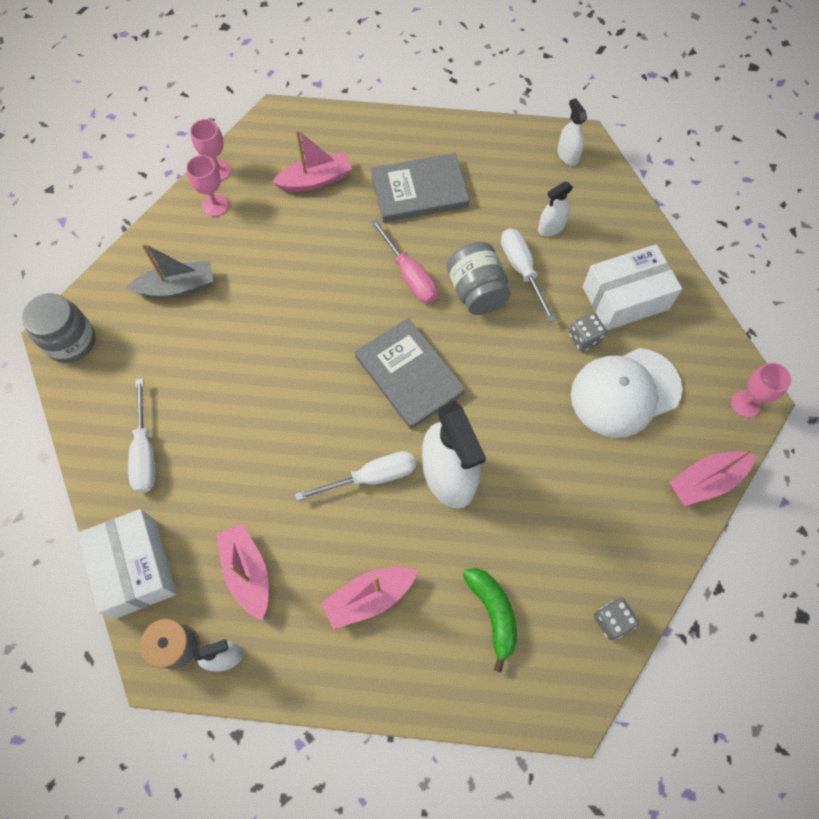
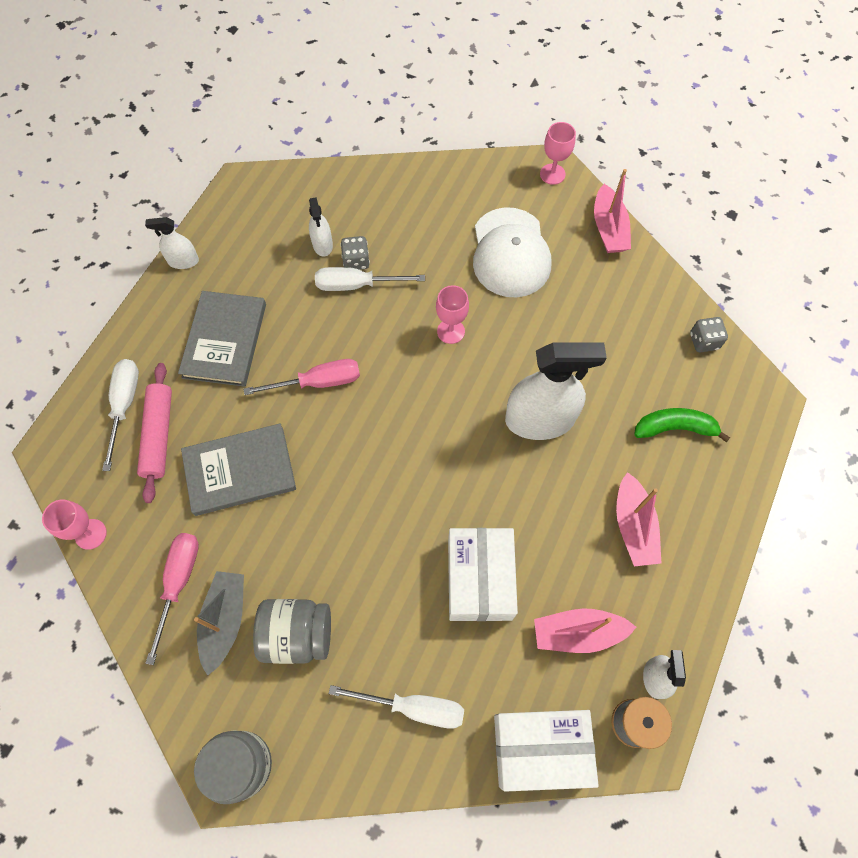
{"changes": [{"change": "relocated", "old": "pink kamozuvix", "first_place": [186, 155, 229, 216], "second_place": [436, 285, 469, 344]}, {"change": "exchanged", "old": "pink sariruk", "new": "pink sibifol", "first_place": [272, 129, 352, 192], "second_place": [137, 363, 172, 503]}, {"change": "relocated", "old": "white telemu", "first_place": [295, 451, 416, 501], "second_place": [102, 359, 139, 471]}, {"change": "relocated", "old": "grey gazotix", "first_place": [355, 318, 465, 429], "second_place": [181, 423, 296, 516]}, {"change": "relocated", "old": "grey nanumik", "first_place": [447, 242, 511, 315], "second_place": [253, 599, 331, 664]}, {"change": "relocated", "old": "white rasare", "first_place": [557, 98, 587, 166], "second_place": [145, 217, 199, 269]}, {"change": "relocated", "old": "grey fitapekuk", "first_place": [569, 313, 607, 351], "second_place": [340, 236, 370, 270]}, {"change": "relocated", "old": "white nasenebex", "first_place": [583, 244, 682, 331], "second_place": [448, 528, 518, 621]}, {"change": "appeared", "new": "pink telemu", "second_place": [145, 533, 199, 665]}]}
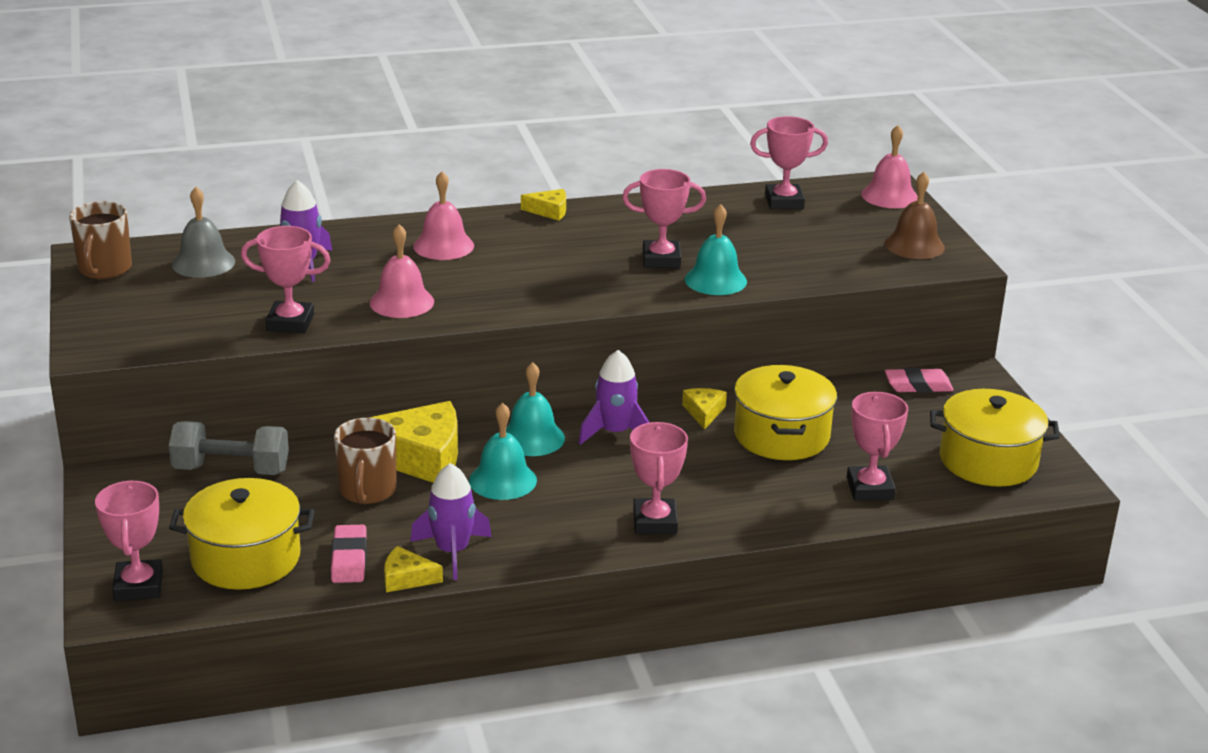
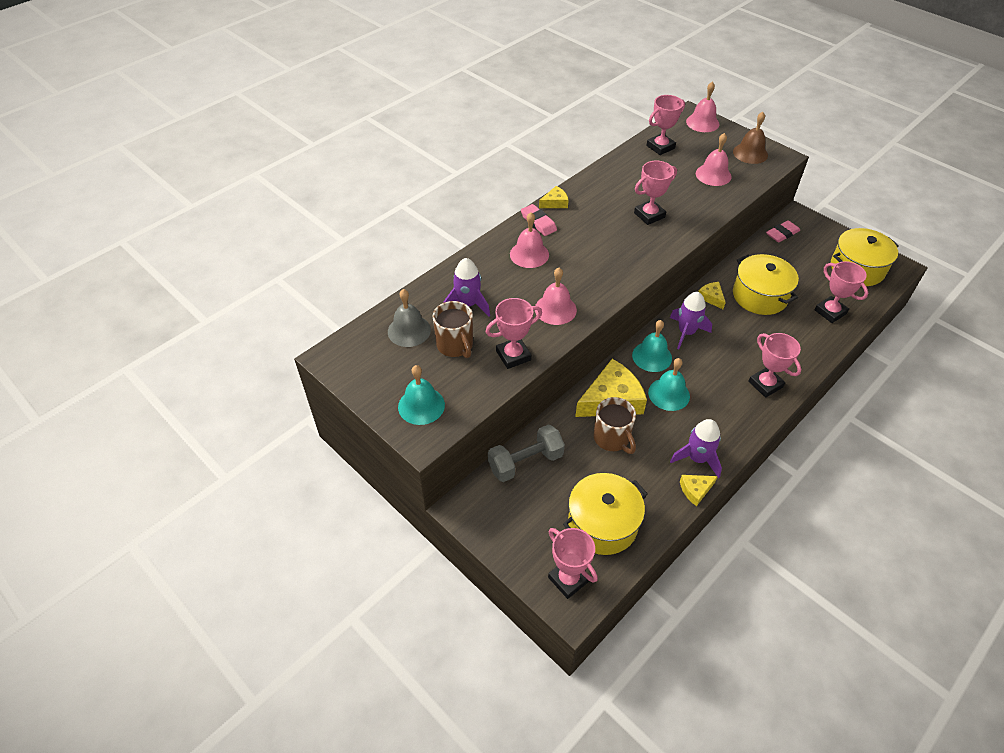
{"changes": [{"change": "relocated", "old": "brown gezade", "first_place": [69, 201, 132, 279], "second_place": [433, 301, 473, 358]}, {"change": "relocated", "old": "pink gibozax", "first_place": [331, 525, 367, 583], "second_place": [521, 204, 557, 236]}, {"change": "relocated", "old": "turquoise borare", "first_place": [685, 204, 747, 295], "second_place": [398, 365, 445, 425]}, {"change": "appeared", "new": "pink borare", "second_place": [696, 133, 732, 186]}]}
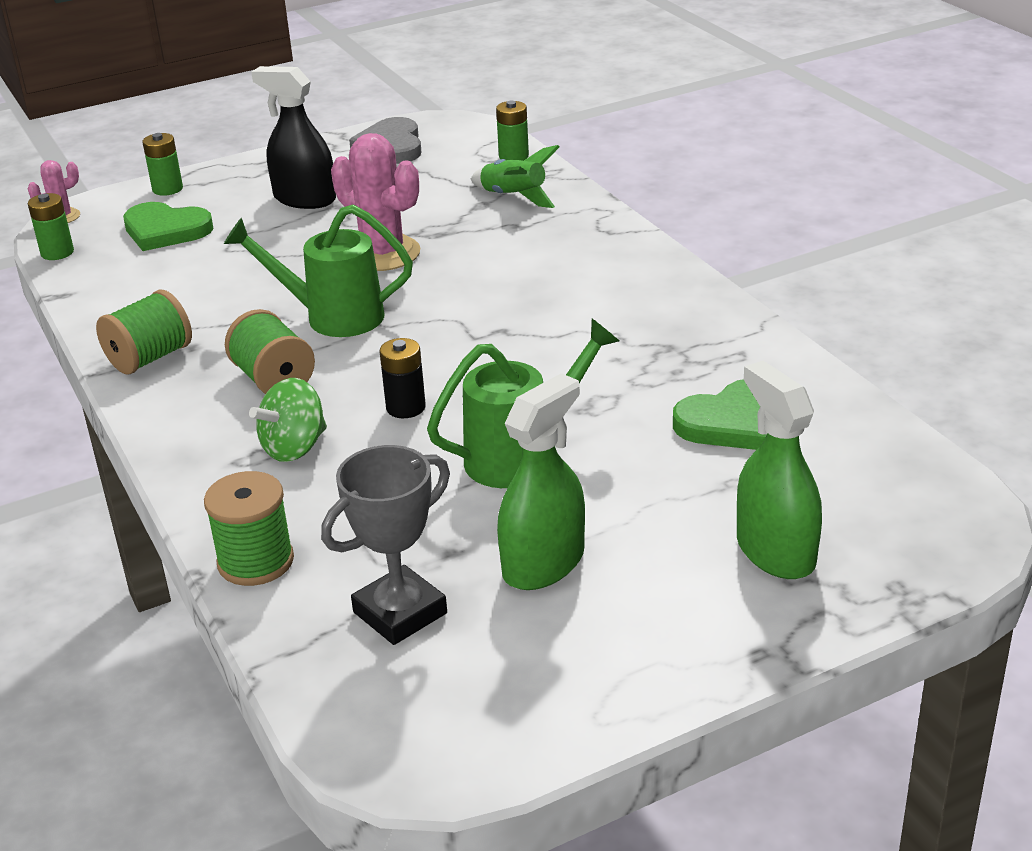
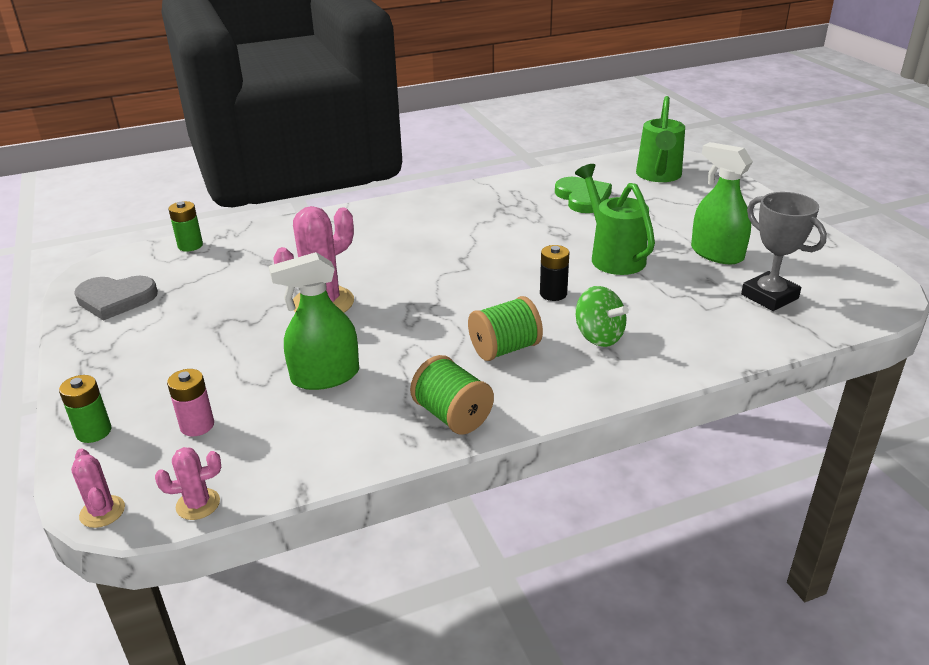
{"changes": [{"change": "exchanged", "old": "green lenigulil", "new": "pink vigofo", "first_place": [28, 193, 74, 260], "second_place": [155, 447, 221, 520]}, {"change": "exchanged", "old": "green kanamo", "new": "pink lenigulil", "first_place": [123, 202, 214, 251], "second_place": [167, 369, 214, 436]}, {"change": "missing", "old": "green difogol", "first_place": [204, 471, 294, 586]}, {"change": "relocated", "old": "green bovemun", "first_place": [224, 204, 413, 337], "second_place": [636, 96, 685, 182]}, {"change": "missing", "old": "black rasare", "first_place": [251, 66, 336, 209]}, {"change": "missing", "old": "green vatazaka", "first_place": [470, 145, 559, 208]}, {"change": "relocated", "old": "green rasare", "first_place": [737, 361, 822, 579], "second_place": [269, 252, 359, 390]}]}
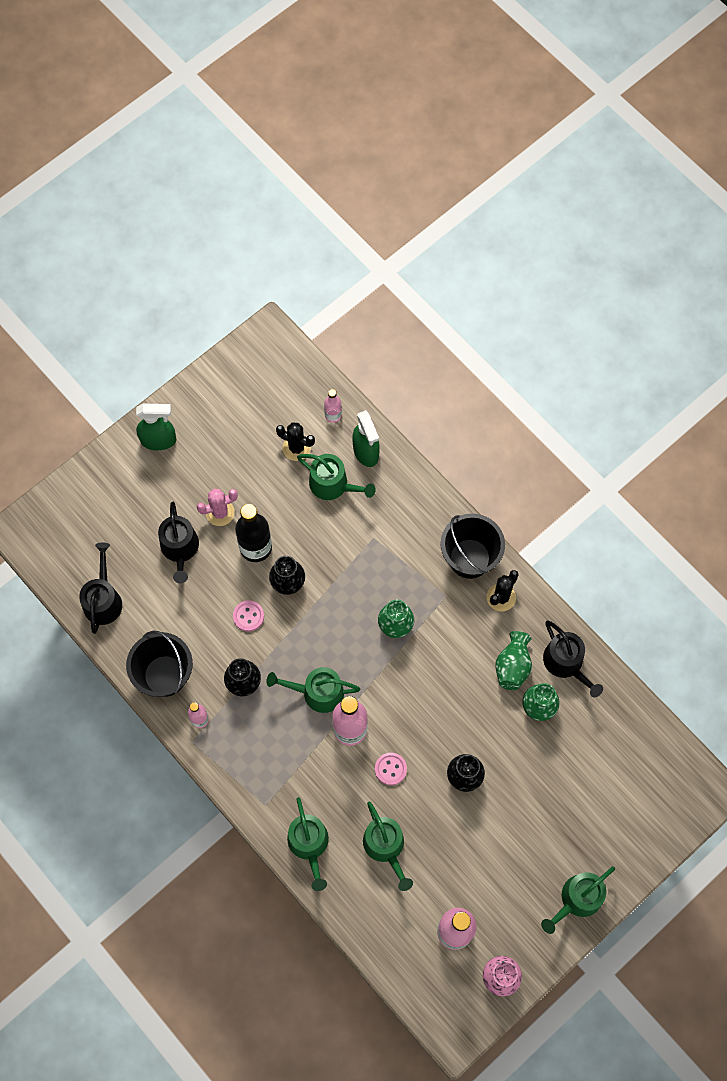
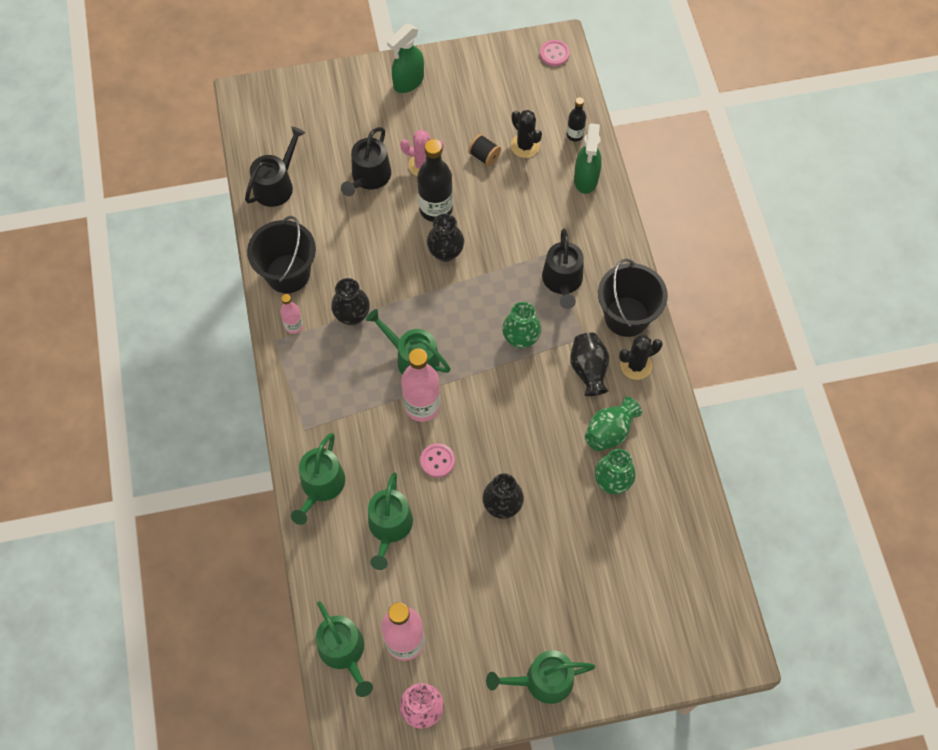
{"changes": [{"change": "spun", "old": "green rasare", "first_place": [136, 403, 176, 451], "second_place": [387, 24, 424, 93], "degrees": 105}, {"change": "relocated", "old": "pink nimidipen", "first_place": [233, 600, 264, 632], "second_place": [540, 40, 570, 66]}, {"change": "relocated", "old": "green bovemun", "first_place": [297, 454, 376, 500], "second_place": [316, 601, 373, 697]}, {"change": "colour", "old": "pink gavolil", "new": "black gavolil", "first_place": [324, 389, 342, 423], "second_place": [567, 97, 586, 142]}, {"change": "relocated", "old": "black bovemun", "first_place": [543, 620, 603, 697], "second_place": [542, 229, 584, 309]}, {"change": "appeared", "new": "black difogol", "second_place": [468, 134, 501, 166]}, {"change": "appeared", "new": "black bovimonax", "second_place": [570, 333, 609, 396]}]}
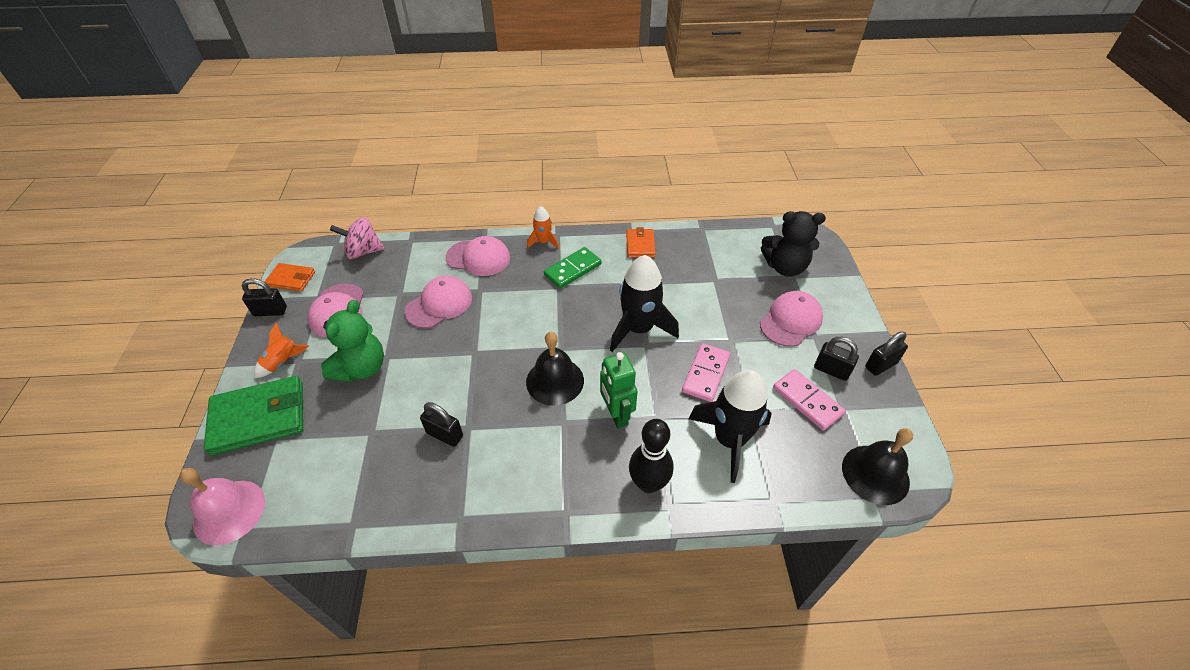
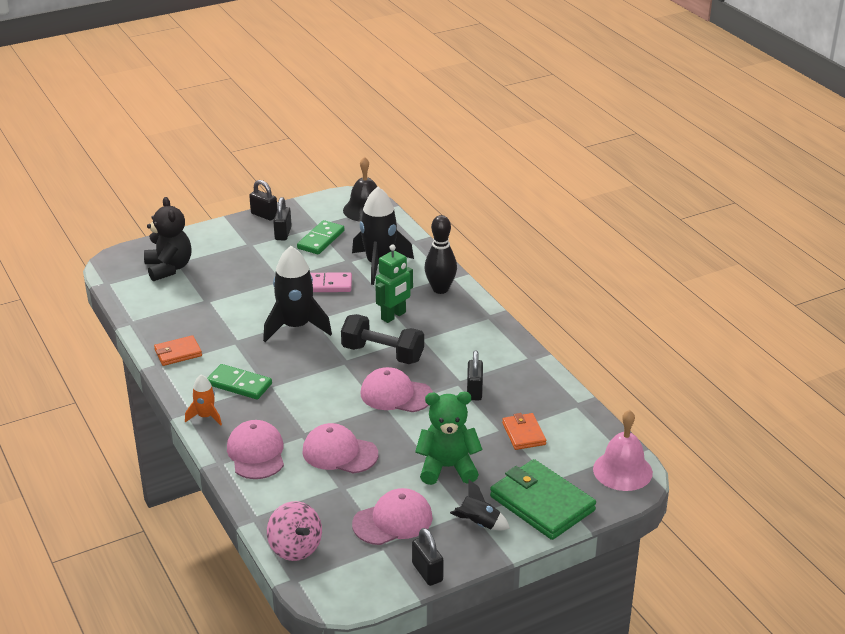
{"changes": [{"change": "colour", "old": "orange vatazaka", "new": "black vatazaka", "first_place": [254, 323, 309, 378], "second_place": [450, 480, 510, 530]}, {"change": "relocated", "old": "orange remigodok", "first_place": [265, 263, 315, 291], "second_place": [502, 413, 547, 450]}, {"change": "exchanged", "old": "black borare", "new": "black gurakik", "first_place": [526, 332, 584, 406], "second_place": [341, 314, 424, 364]}, {"change": "relocated", "old": "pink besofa", "first_place": [760, 291, 823, 347], "second_place": [360, 367, 433, 412]}, {"change": "colour", "old": "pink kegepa", "new": "green kegepa", "first_place": [773, 369, 845, 431], "second_place": [297, 220, 344, 254]}]}
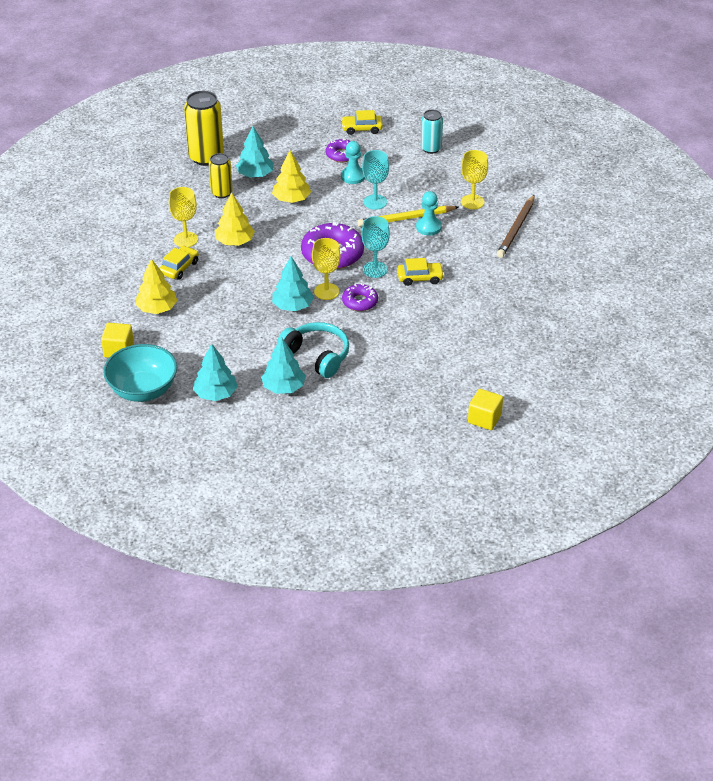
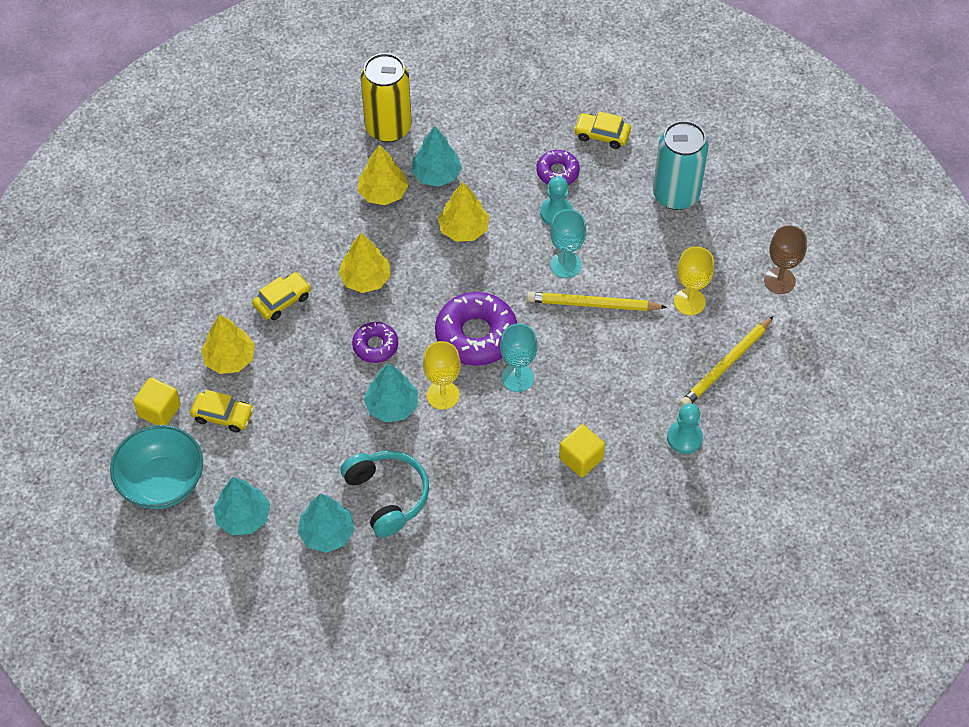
{"changes": [{"change": "missing", "old": "yellow kamozuvix", "first_place": [169, 187, 198, 247]}, {"change": "exchanged", "old": "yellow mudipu", "new": "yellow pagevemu", "first_place": [209, 153, 233, 198], "second_place": [358, 145, 408, 205]}, {"change": "relocated", "old": "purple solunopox", "first_place": [342, 284, 378, 311], "second_place": [352, 322, 398, 363]}, {"change": "relocated", "old": "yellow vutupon", "first_place": [397, 258, 444, 286], "second_place": [190, 390, 254, 433]}, {"change": "relocated", "old": "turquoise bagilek", "first_place": [416, 191, 442, 235], "second_place": [667, 403, 703, 454]}, {"change": "size", "old": "turquoise mudipu", "first_place": [421, 110, 443, 154], "second_place": [653, 121, 708, 210], "factor": 1.68}, {"change": "relocated", "old": "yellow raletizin", "first_place": [468, 389, 503, 430], "second_place": [559, 424, 605, 477]}, {"change": "colour", "old": "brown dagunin", "new": "yellow dagunin", "first_place": [497, 195, 535, 258], "second_place": [680, 316, 774, 406]}, {"change": "appeared", "new": "brown kamozuvix", "second_place": [764, 225, 807, 294]}]}
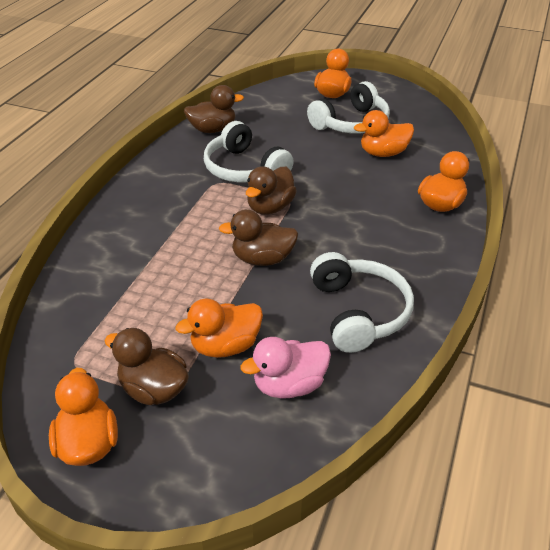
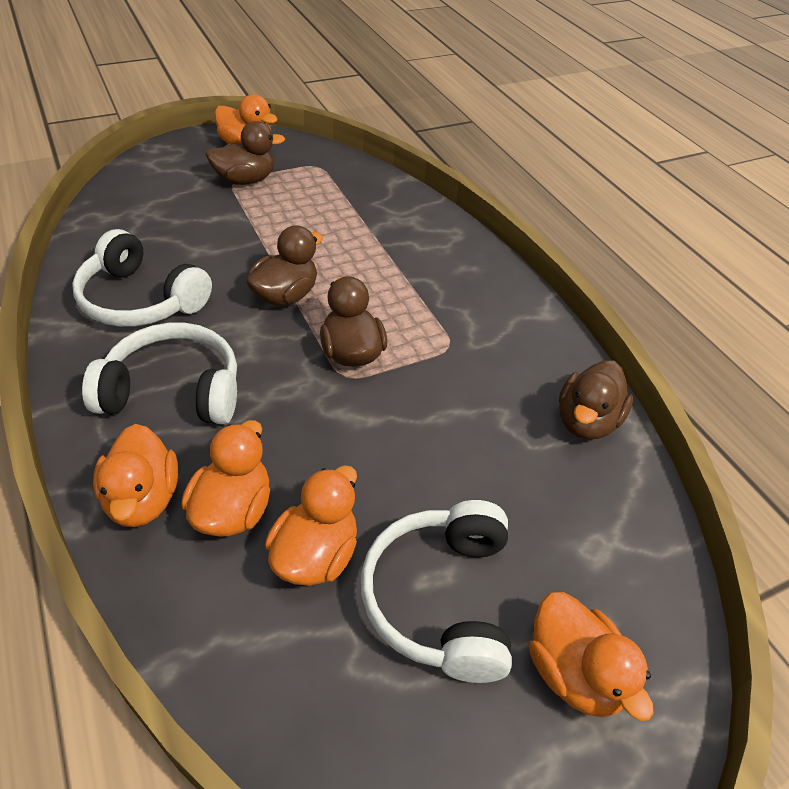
{"changes": [{"change": "relocated", "old": "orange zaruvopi", "first_place": [175, 299, 263, 358], "second_place": [181, 420, 270, 537]}, {"change": "relocated", "old": "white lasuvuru", "first_place": [204, 121, 294, 183], "second_place": [82, 323, 237, 424]}, {"change": "missing", "old": "pink zaruvopi", "first_place": [240, 337, 331, 399]}]}
